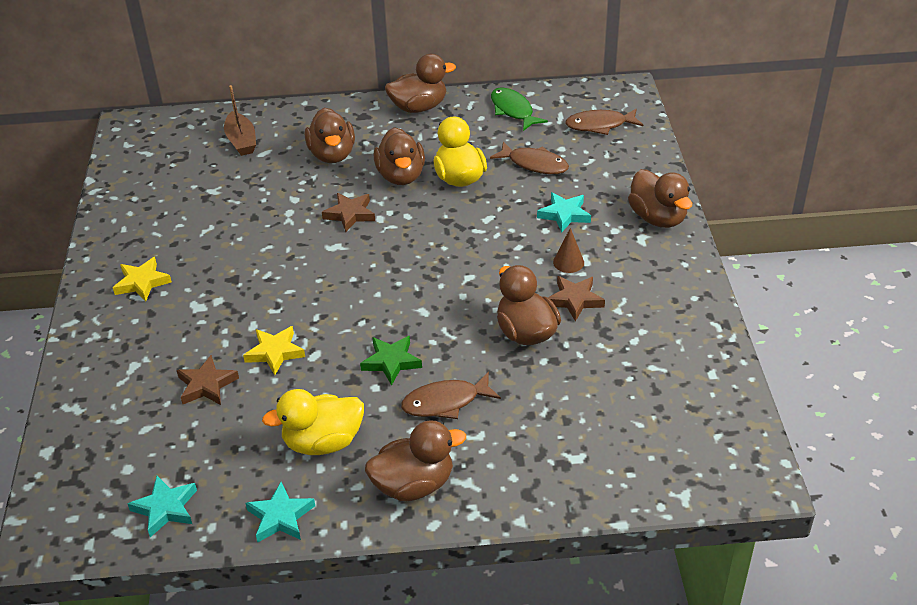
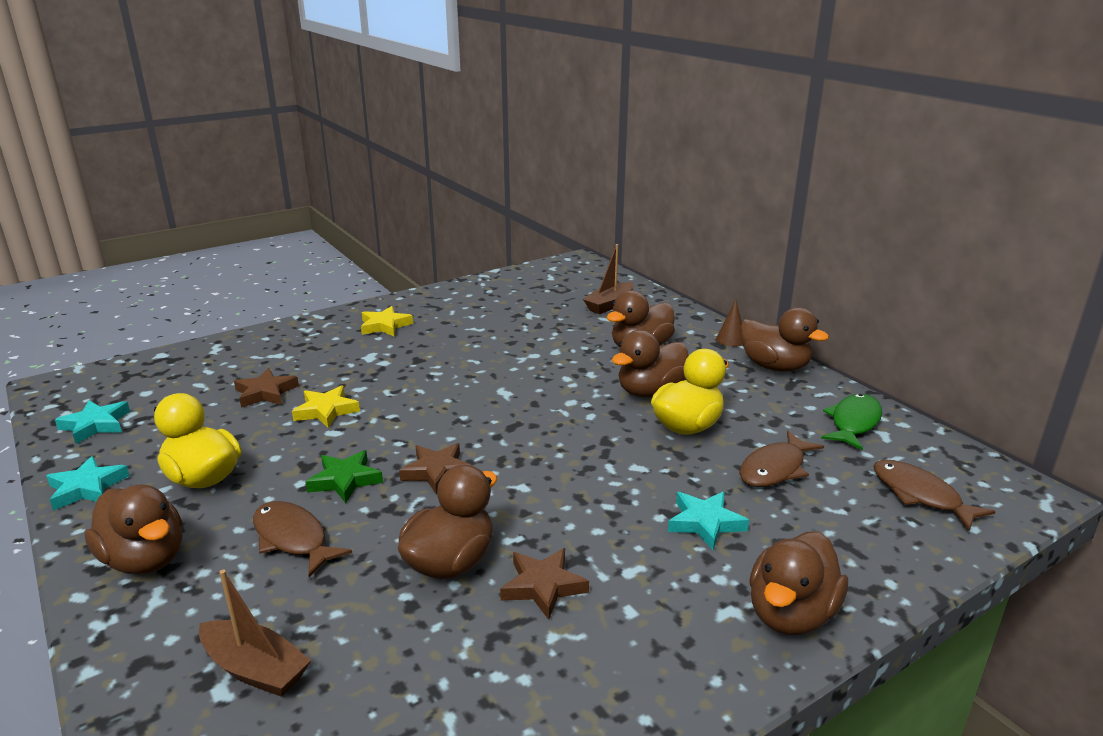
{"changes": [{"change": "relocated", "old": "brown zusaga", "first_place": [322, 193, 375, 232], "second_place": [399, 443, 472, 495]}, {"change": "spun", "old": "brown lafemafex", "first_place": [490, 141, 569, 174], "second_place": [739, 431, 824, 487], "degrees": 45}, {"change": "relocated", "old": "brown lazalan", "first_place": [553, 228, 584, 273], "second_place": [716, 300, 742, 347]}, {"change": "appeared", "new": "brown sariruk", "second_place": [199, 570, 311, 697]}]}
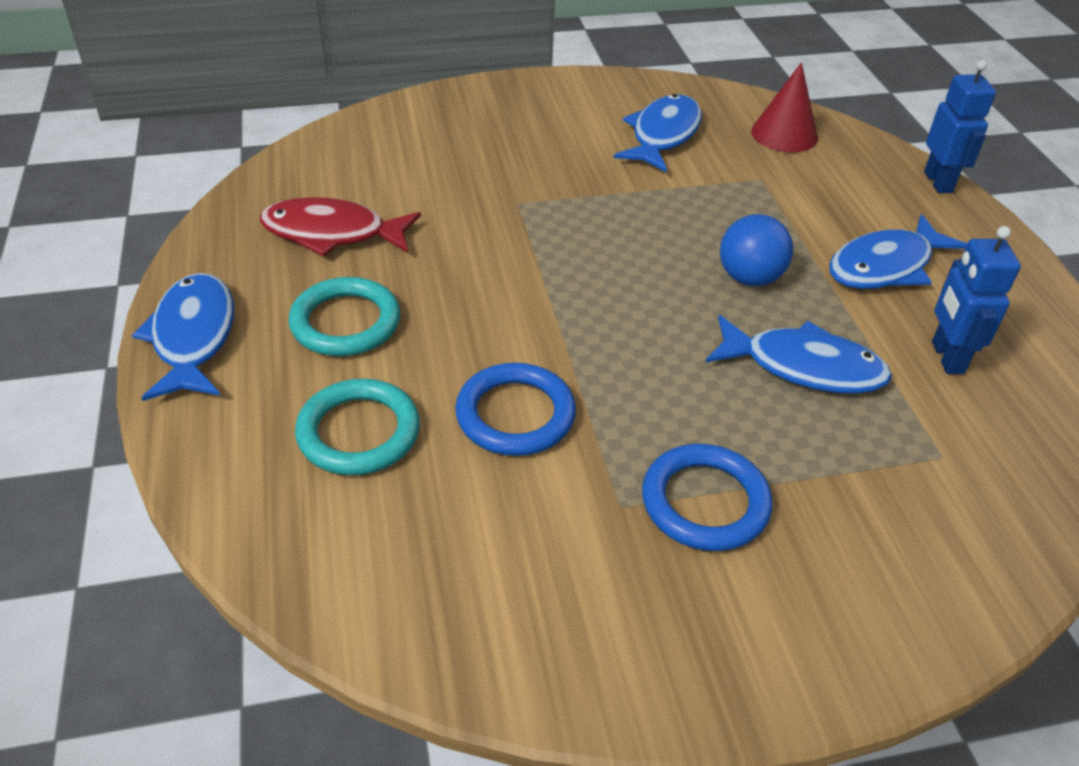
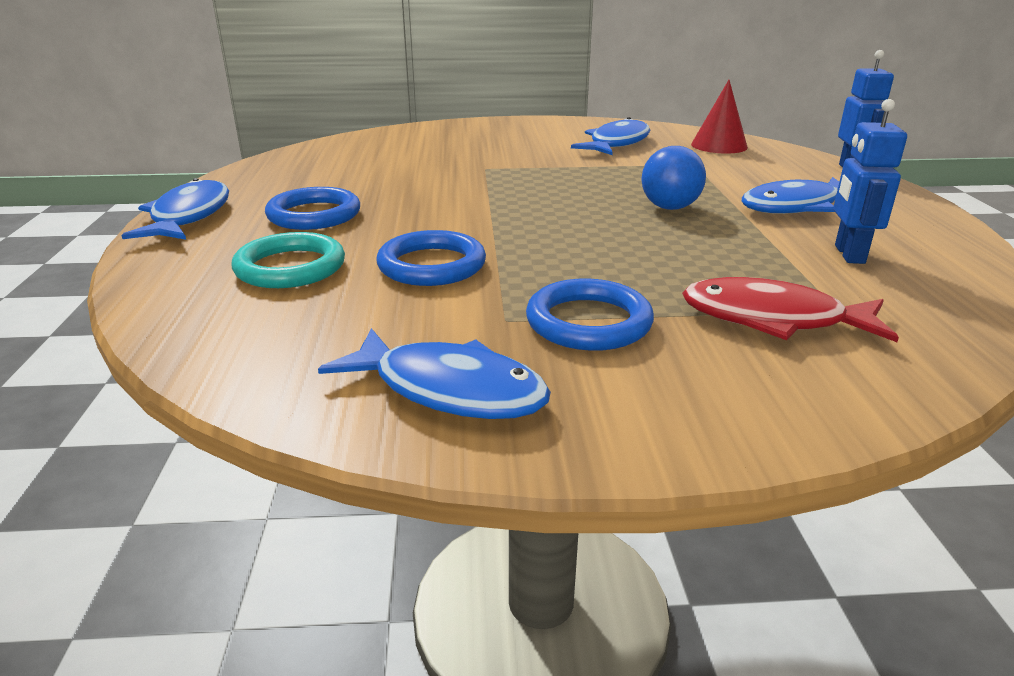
{"changes": [{"change": "relocated", "old": "red lafemafex", "first_place": [260, 197, 421, 257], "second_place": [682, 277, 899, 342]}, {"change": "colour", "old": "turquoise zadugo", "new": "blue zadugo", "first_place": [288, 277, 400, 356], "second_place": [265, 187, 360, 230]}, {"change": "relocated", "old": "blue lafemafex", "first_place": [705, 315, 892, 394], "second_place": [318, 328, 551, 419]}]}
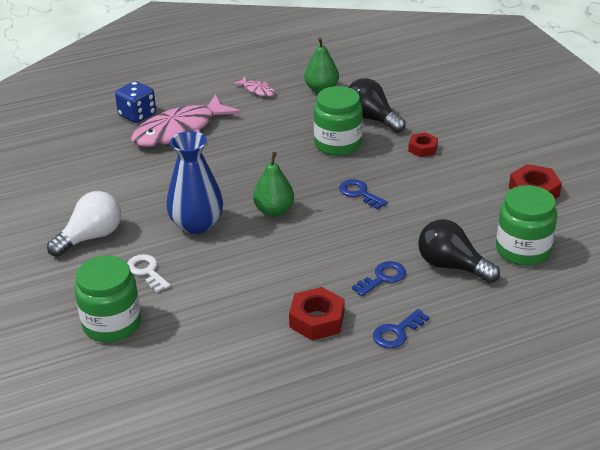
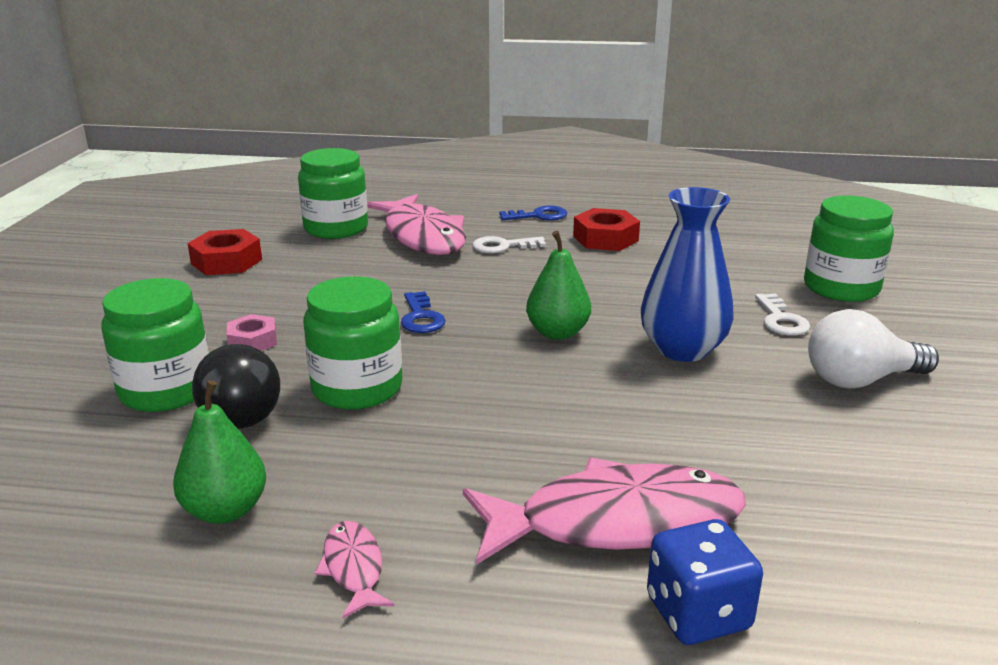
{"changes": [{"change": "colour", "old": "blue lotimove", "new": "white lotimove", "first_place": [352, 261, 406, 296], "second_place": [472, 236, 546, 254]}, {"change": "colour", "old": "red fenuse", "new": "pink fenuse", "first_place": [408, 132, 438, 157], "second_place": [226, 314, 277, 351]}, {"change": "exchanged", "old": "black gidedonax", "new": "pink lafemafex", "first_place": [418, 219, 500, 283], "second_place": [367, 194, 466, 255]}, {"change": "appeared", "new": "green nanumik", "second_place": [101, 278, 209, 412]}]}
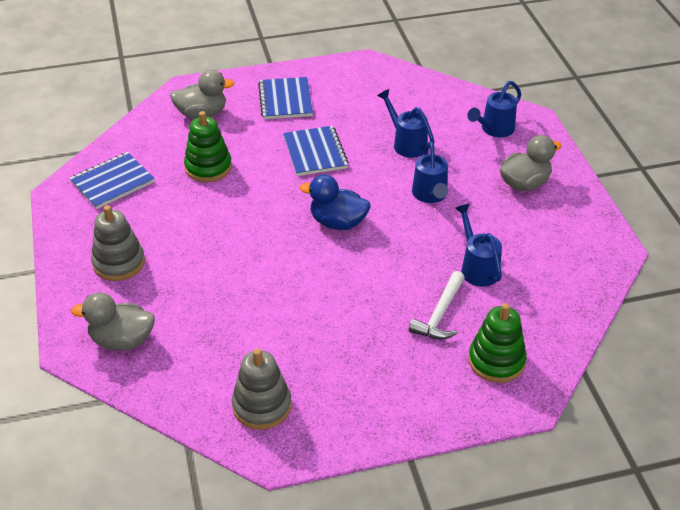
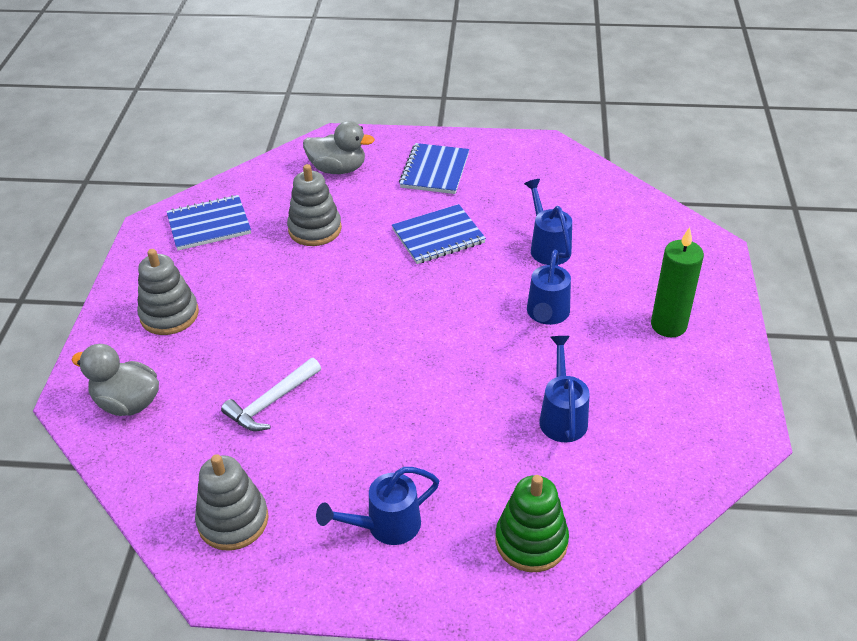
{"changes": [{"change": "colour", "old": "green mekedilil", "new": "grey mekedilil", "first_place": [184, 111, 232, 182], "second_place": [287, 164, 342, 246]}, {"change": "spun", "old": "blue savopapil", "first_place": [283, 126, 349, 176], "second_place": [392, 204, 486, 264], "degrees": 60}, {"change": "missing", "old": "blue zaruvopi", "first_place": [299, 174, 370, 230]}, {"change": "relocated", "old": "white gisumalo", "first_place": [409, 271, 465, 340], "second_place": [221, 358, 321, 431]}, {"change": "relocated", "old": "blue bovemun", "first_place": [467, 81, 521, 137], "second_place": [316, 467, 439, 545]}, {"change": "exchanged", "old": "grey zaruvopi", "new": "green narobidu", "first_place": [500, 135, 562, 191], "second_place": [651, 227, 704, 337]}]}
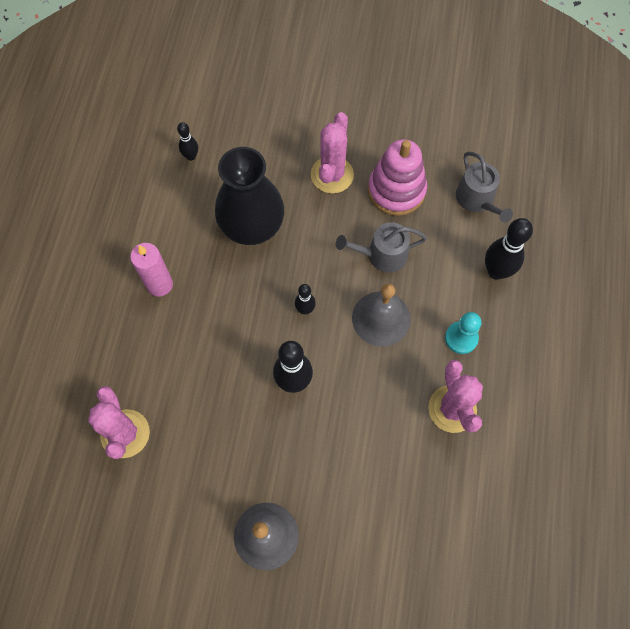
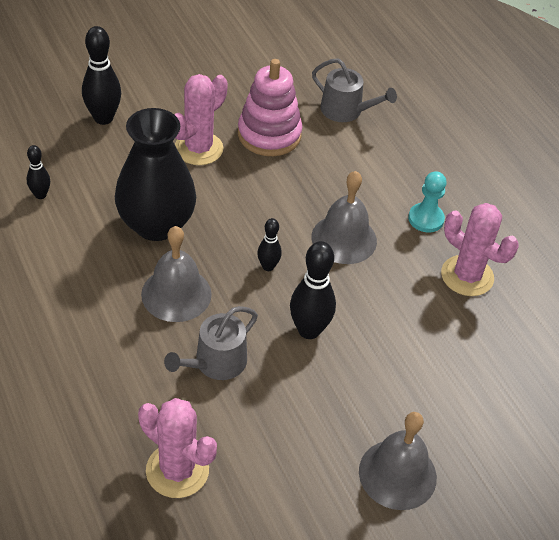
{"changes": [{"change": "missing", "old": "pink narobidu", "first_place": [130, 243, 173, 297]}, {"change": "spun", "old": "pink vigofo", "first_place": [311, 112, 354, 193], "second_place": [175, 74, 228, 165], "degrees": 60}, {"change": "relocated", "old": "grey bovemun", "first_place": [336, 222, 427, 273], "second_place": [164, 306, 258, 380]}, {"change": "relocated", "old": "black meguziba", "first_place": [485, 218, 533, 280], "second_place": [82, 26, 121, 125]}, {"change": "appeared", "new": "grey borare", "second_place": [141, 226, 212, 322]}]}
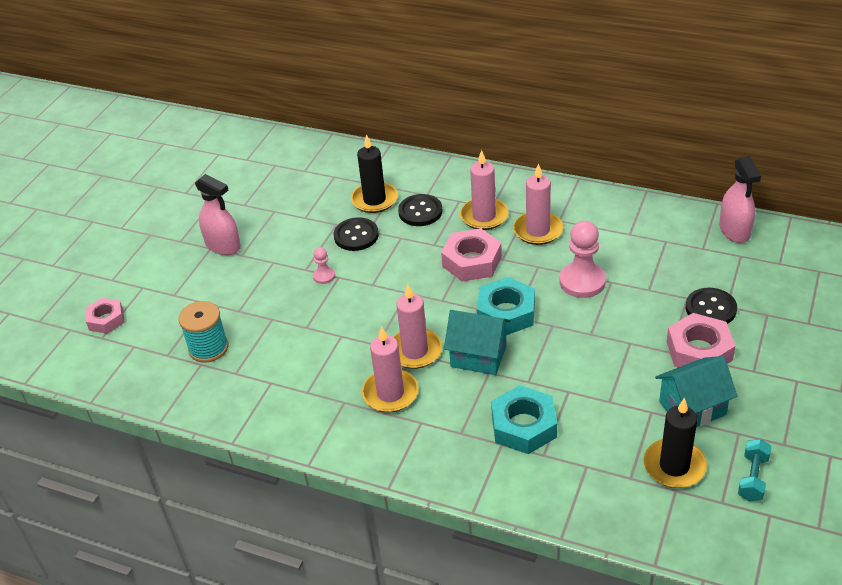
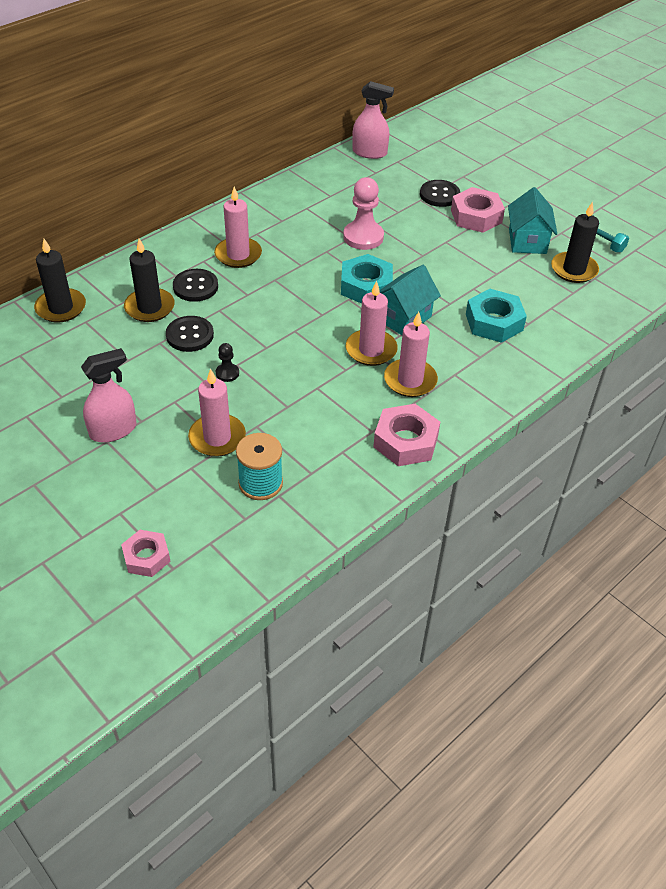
{"changes": [{"change": "colour", "old": "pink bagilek", "new": "black bagilek", "first_place": [313, 247, 335, 284], "second_place": [216, 343, 239, 382]}, {"change": "relocated", "old": "pink fenuse", "first_place": [441, 228, 502, 282], "second_place": [373, 404, 440, 466]}, {"change": "relocated", "old": "pink narobidu", "first_place": [513, 164, 563, 245], "second_place": [188, 369, 246, 457]}, {"change": "appeared", "new": "black narobidu", "second_place": [34, 239, 86, 323]}]}
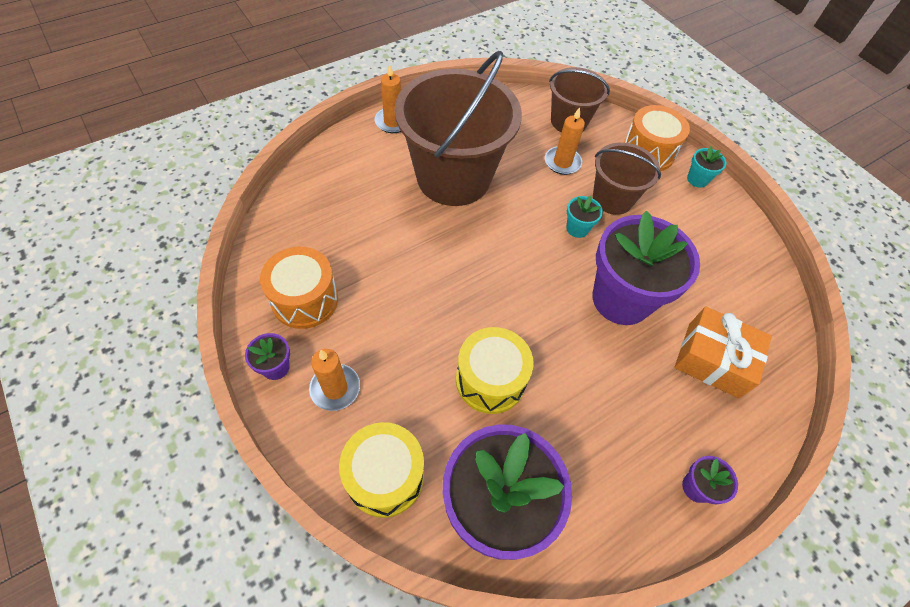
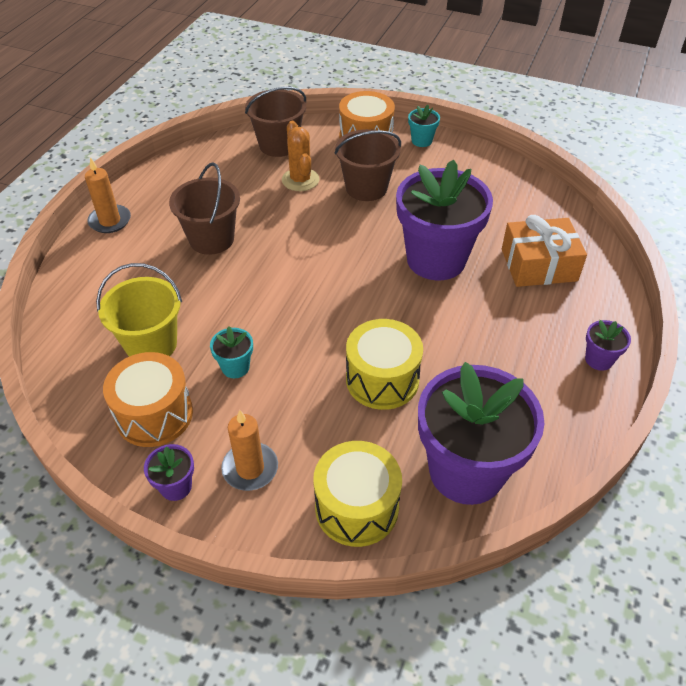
{"changes": [{"change": "size", "old": "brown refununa", "first_place": [395, 51, 522, 206], "second_place": [169, 163, 240, 255], "factor": 0.55}, {"change": "exchanged", "old": "orange narobidu", "new": "orange vigofo", "first_place": [545, 107, 585, 175], "second_place": [282, 121, 320, 191]}, {"change": "relocated", "old": "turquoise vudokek", "first_place": [566, 196, 603, 238], "second_place": [210, 326, 253, 378]}, {"change": "appeared", "new": "yellow refununa", "second_place": [96, 263, 182, 357]}]}
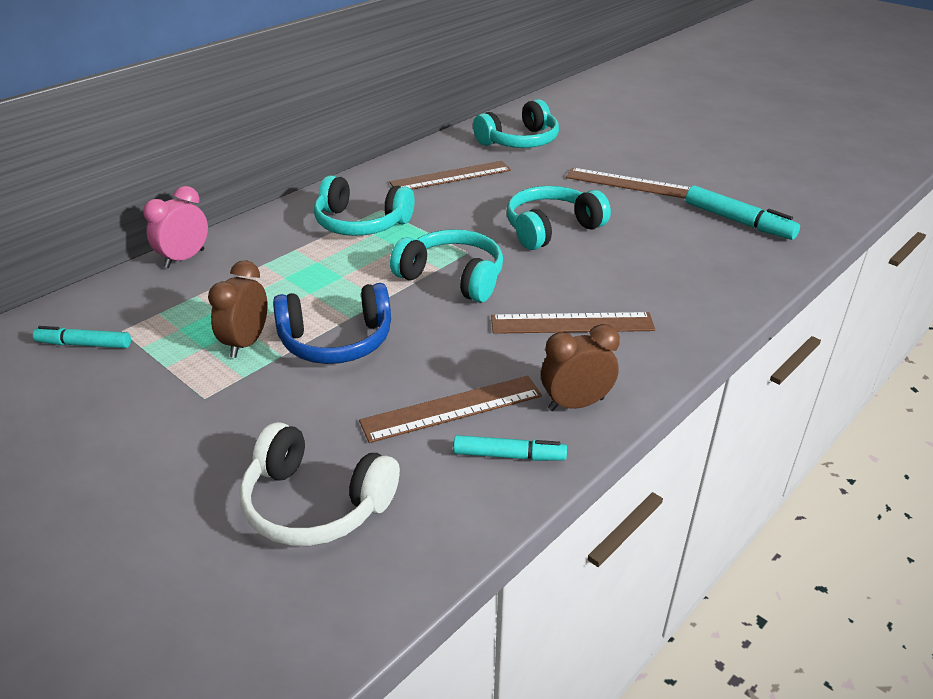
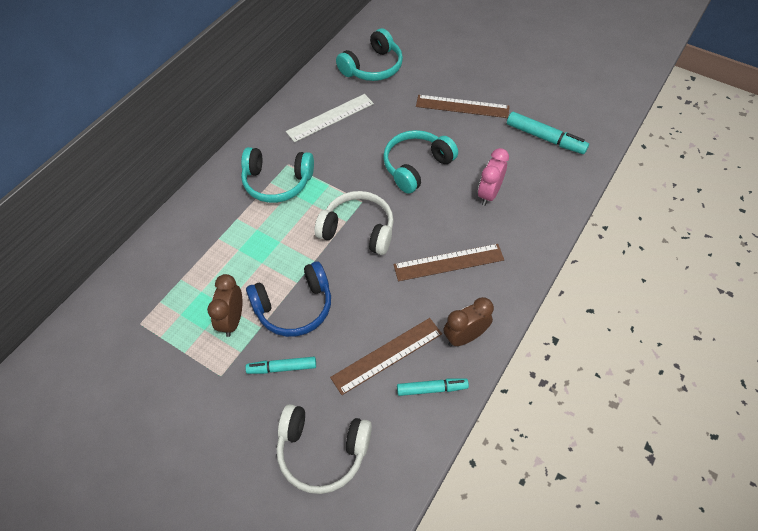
{"changes": [{"change": "relocated", "old": "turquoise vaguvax", "first_place": [33, 326, 131, 348], "second_place": [245, 357, 316, 374]}, {"change": "relocated", "old": "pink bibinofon", "first_place": [143, 186, 208, 268], "second_place": [478, 148, 509, 206]}, {"change": "colour", "old": "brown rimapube", "new": "white rimapube", "first_place": [389, 161, 511, 189], "second_place": [286, 94, 374, 142]}, {"change": "colour", "old": "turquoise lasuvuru", "new": "white lasuvuru", "first_place": [390, 229, 503, 303], "second_place": [315, 191, 394, 255]}]}
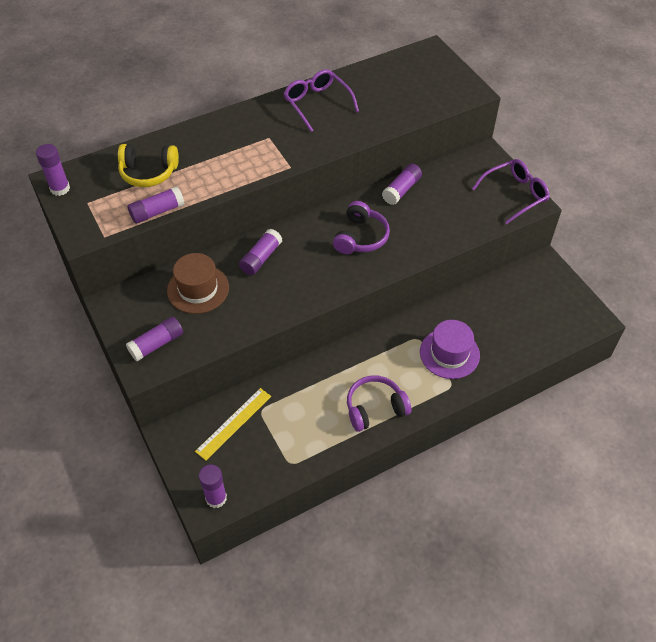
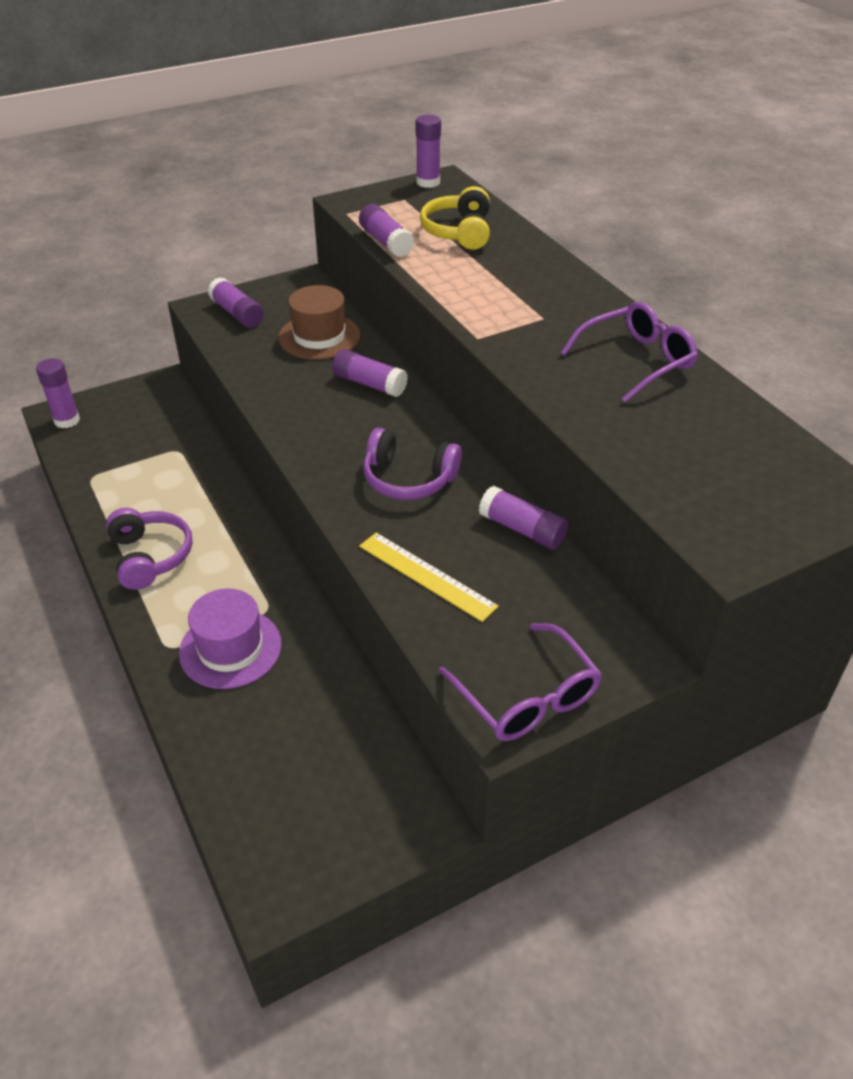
{"changes": [{"change": "relocated", "old": "yellow rimapube", "first_place": [195, 388, 271, 461], "second_place": [359, 533, 499, 622]}]}
